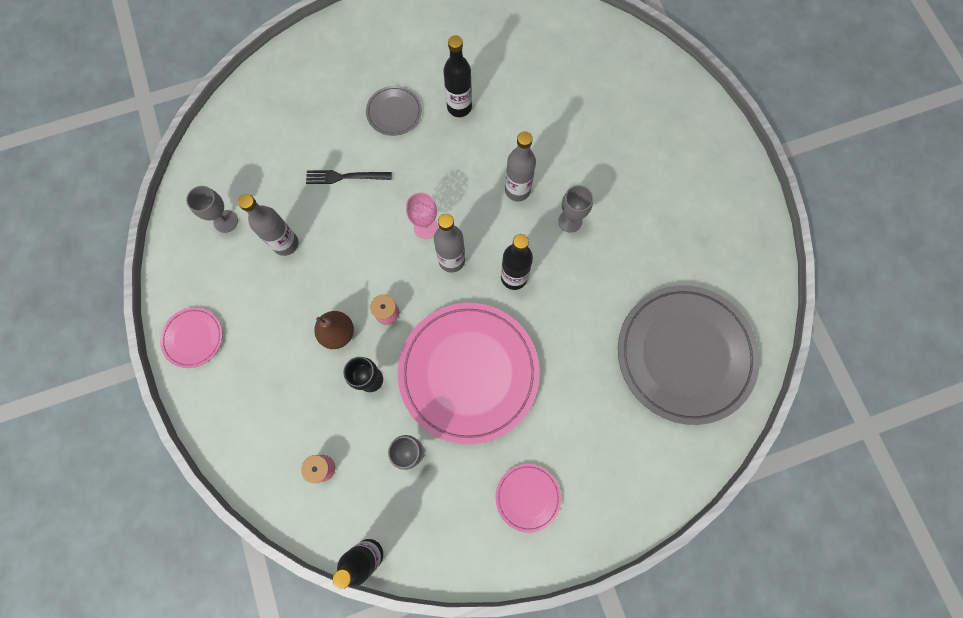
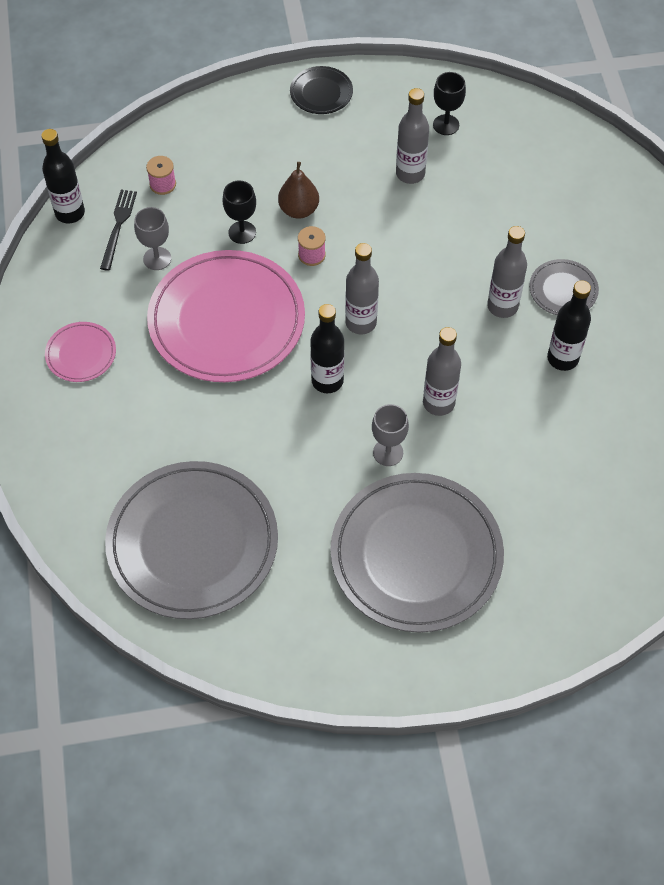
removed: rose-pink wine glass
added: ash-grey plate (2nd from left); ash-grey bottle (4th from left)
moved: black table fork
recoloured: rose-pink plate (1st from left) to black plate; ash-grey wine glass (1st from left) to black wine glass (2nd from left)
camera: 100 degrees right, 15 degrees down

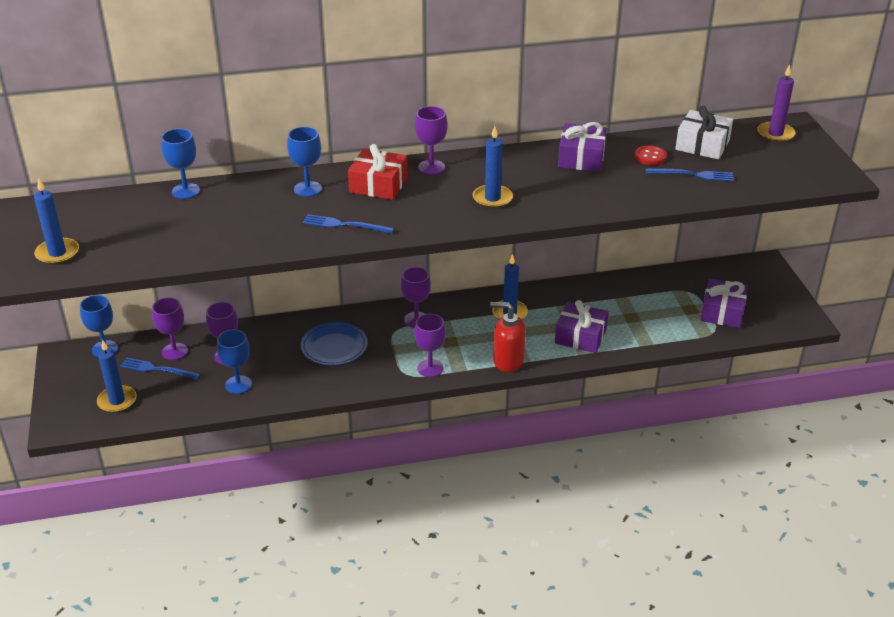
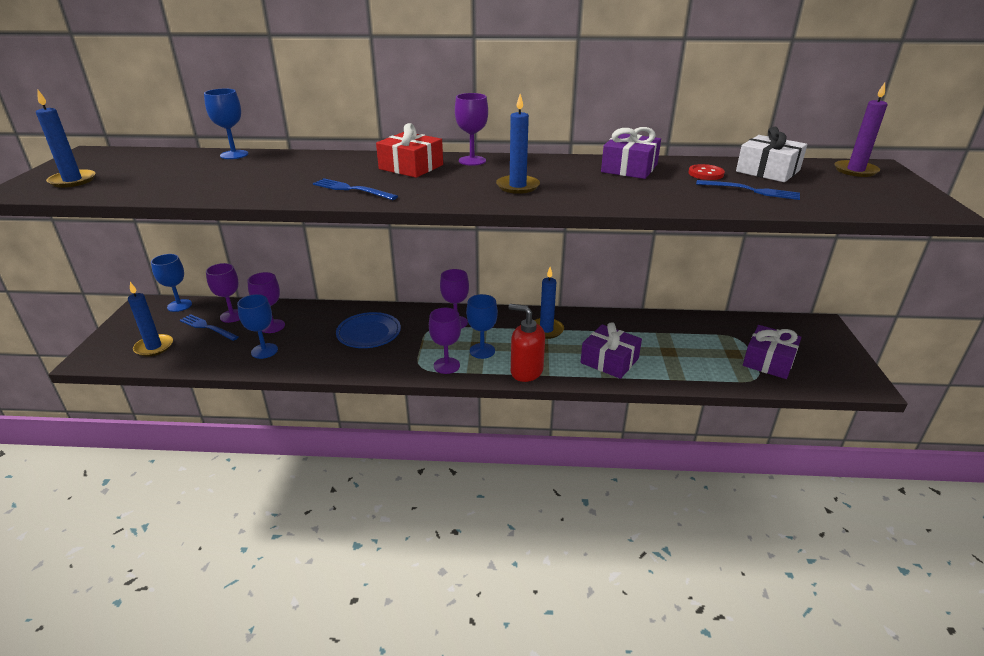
moved: blue wine glass (4th from left)
camera: 15 degrees right, 5 degrees down

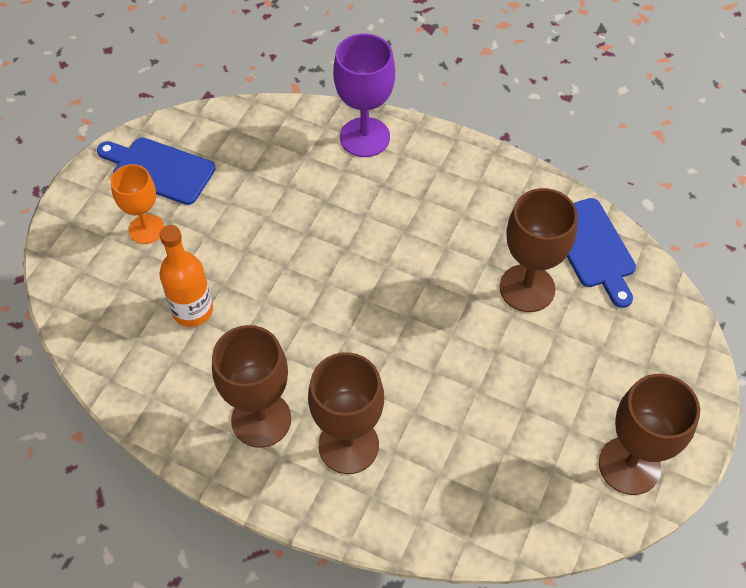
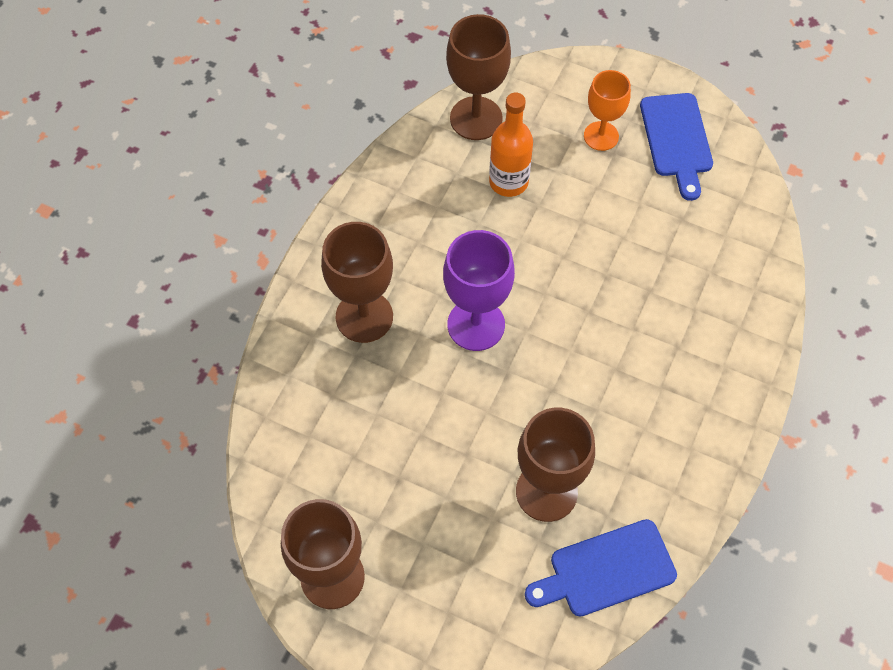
moved: purple wine glass; brown wine glass (1st from left in the first image) to brown wine glass (3rd from left)
turned: blue bread board (1st from left in the first image) 150 degrees clockwise
camera: 90 degrees right, 5 degrees up

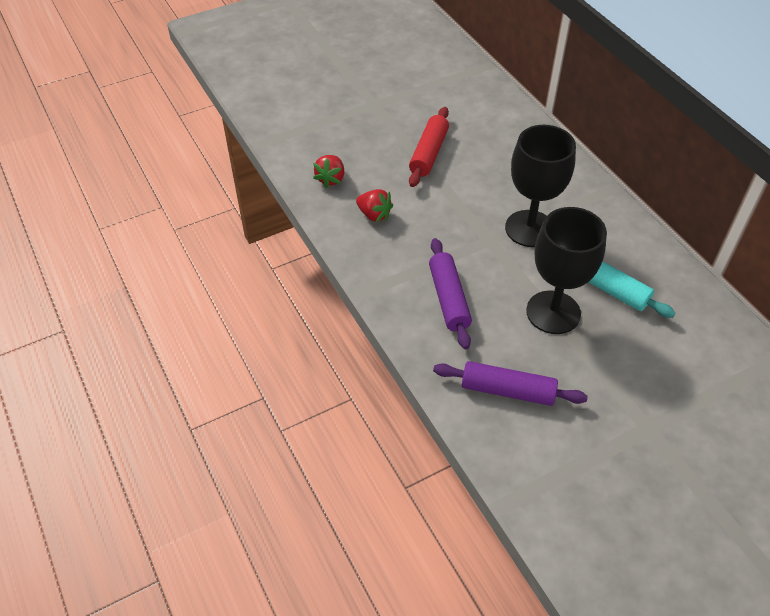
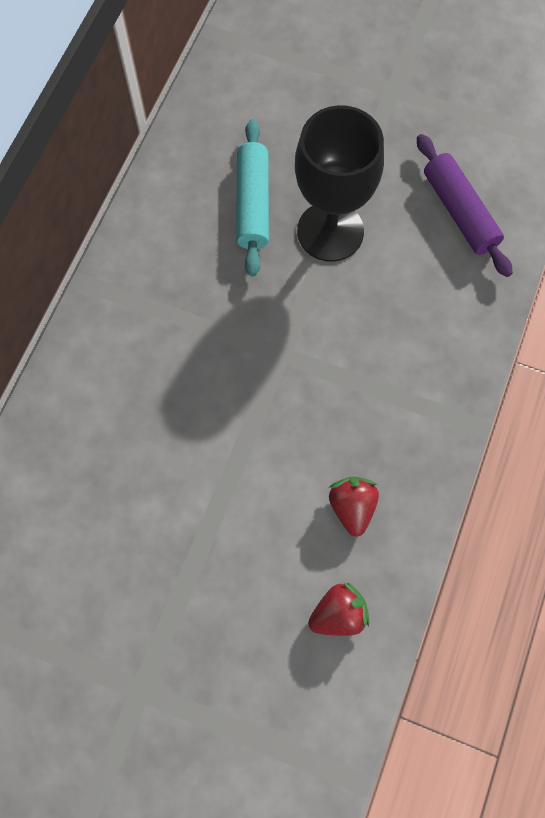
removed: red pastry roller; purple pastry roller (1st from left); black wine glass (1st from left)
camera: 130 degrees left, 20 degrees up

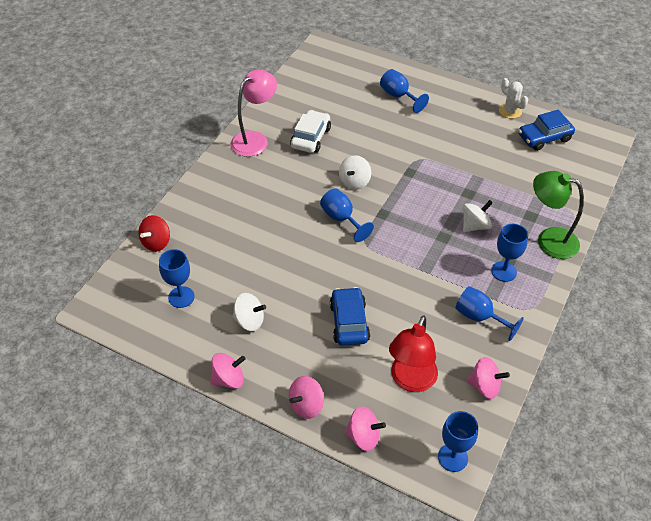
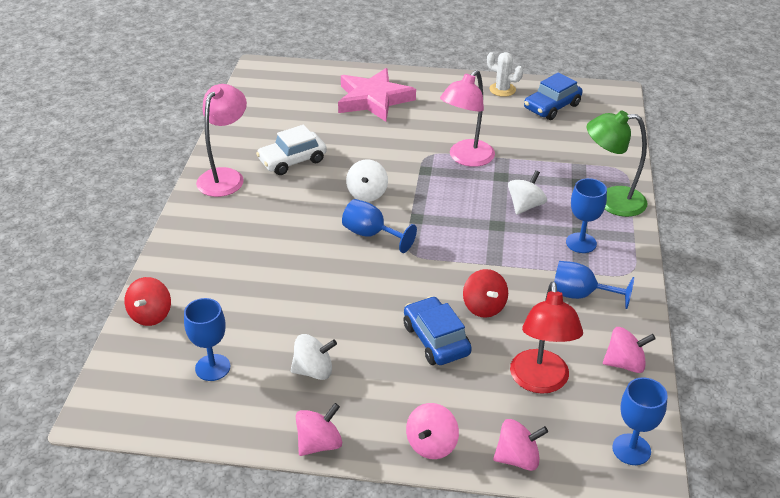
added: rose-pink lamp (2nd from left); red spinning top (2nd from left)
replaced: blue wine glass (3rd from left) to rose-pink five-pointed star
turned: white toy car 120 degrees counterclockwise
camera: 20 degrees left, 10 degrees down

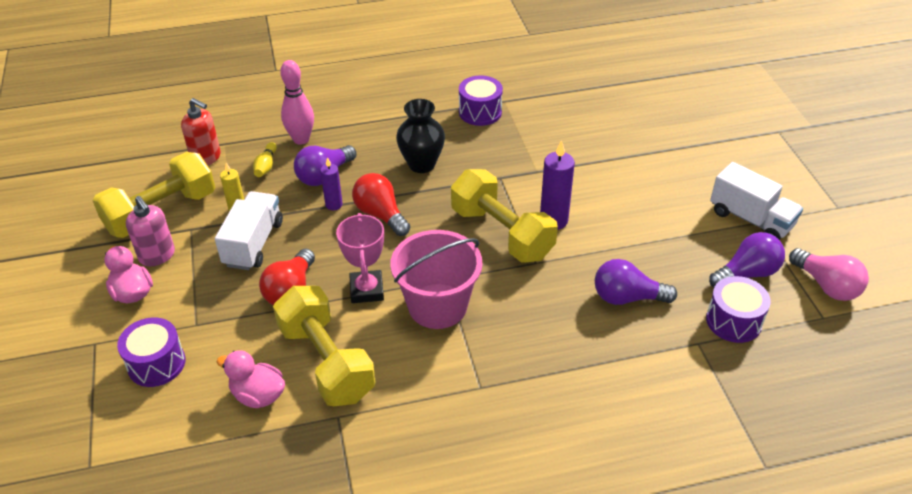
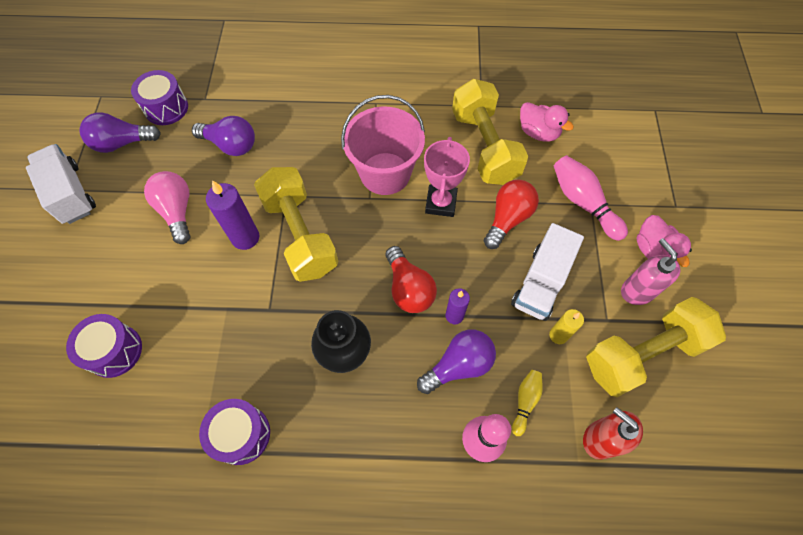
added: rose-pink skittle (2nd from left)
moved: purple drum (1st from left); rose-pink lightbulb
camera: 165 degrees left, 20 degrees up

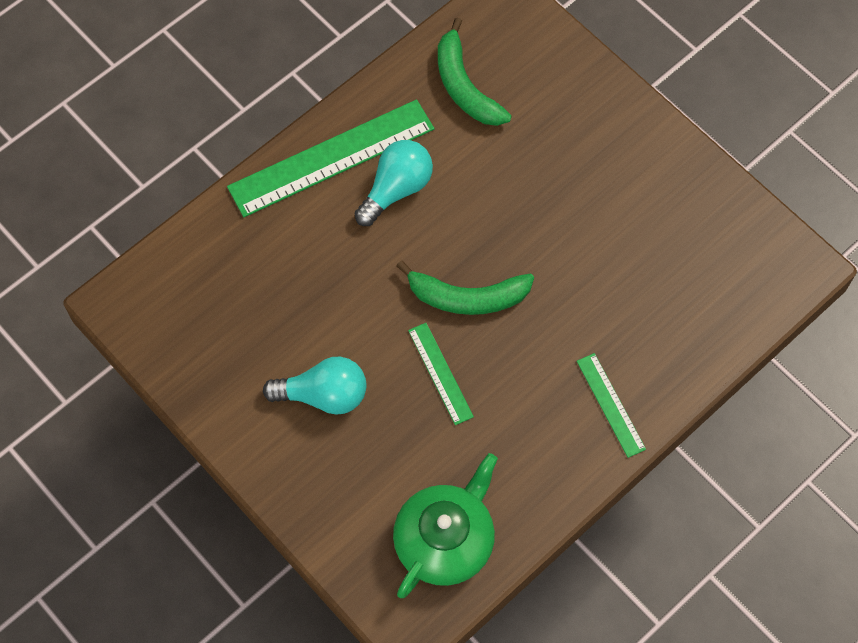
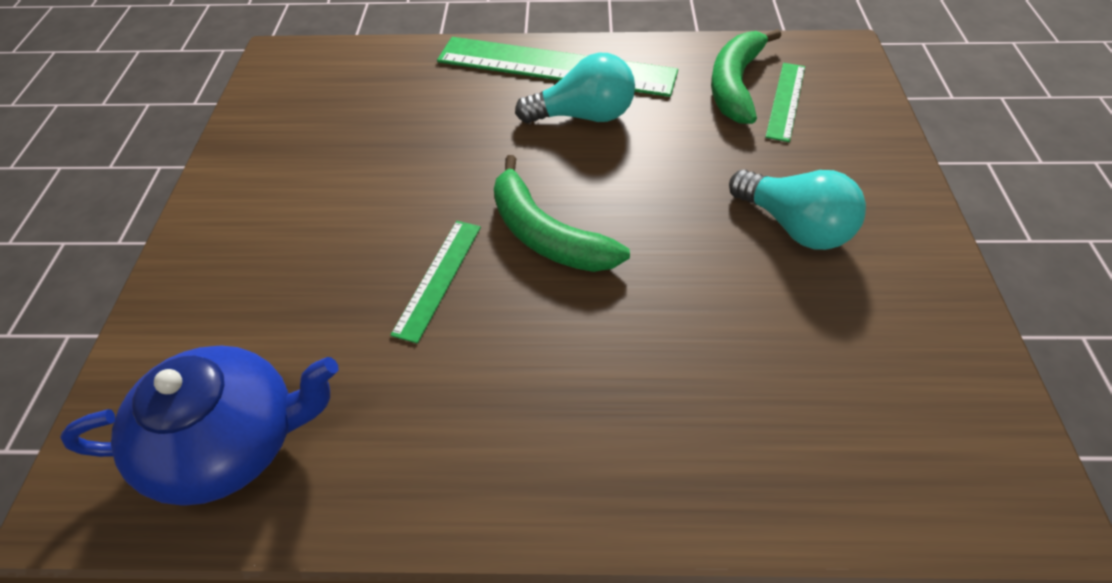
moved: teal lightbulb (1st from left in the first image) to teal lightbulb (2nd from left); emerald ruler (3rd from left)
recoloured: emerald china teapot to blue china teapot
camera: 45 degrees right, 15 degrees down

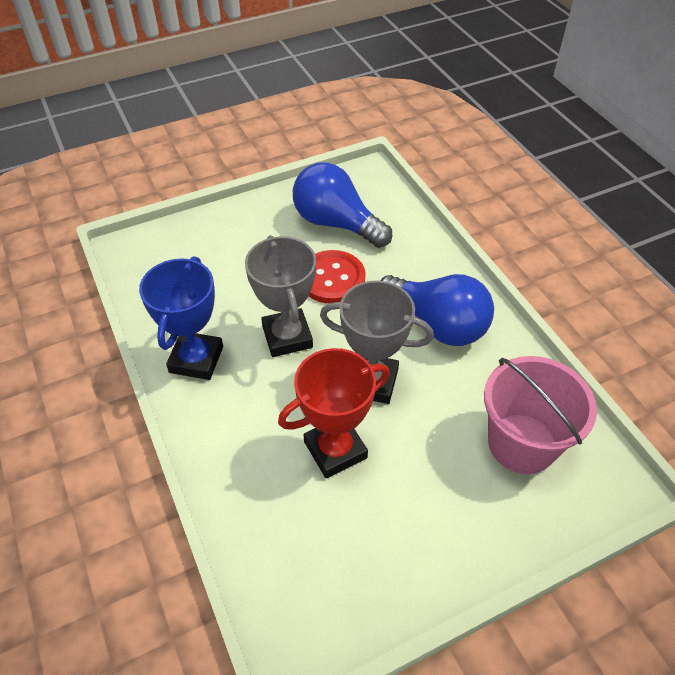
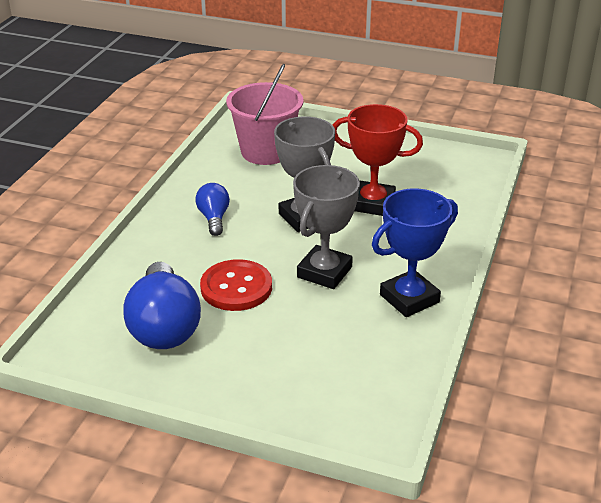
resized: blue lightbulb (2nd from left) x0.53
camera: 135 degrees left, 15 degrees down

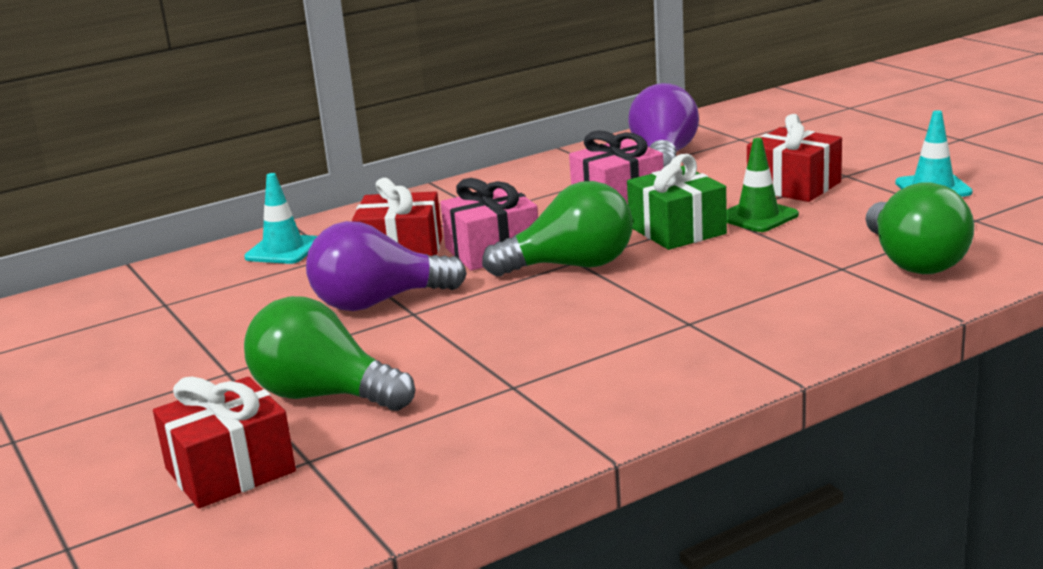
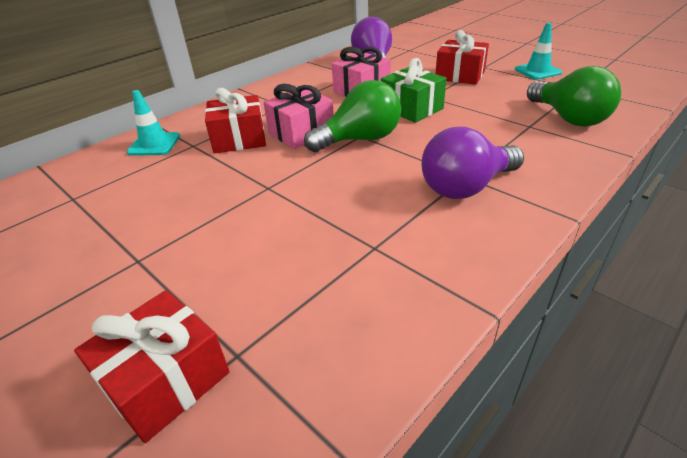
removed: emerald lightbulb (1st from left); emerald traffic cone
moved: purple lightbulb (1st from left in the first image) to purple lightbulb (2nd from left)
camera: 15 degrees left, 15 degrees up

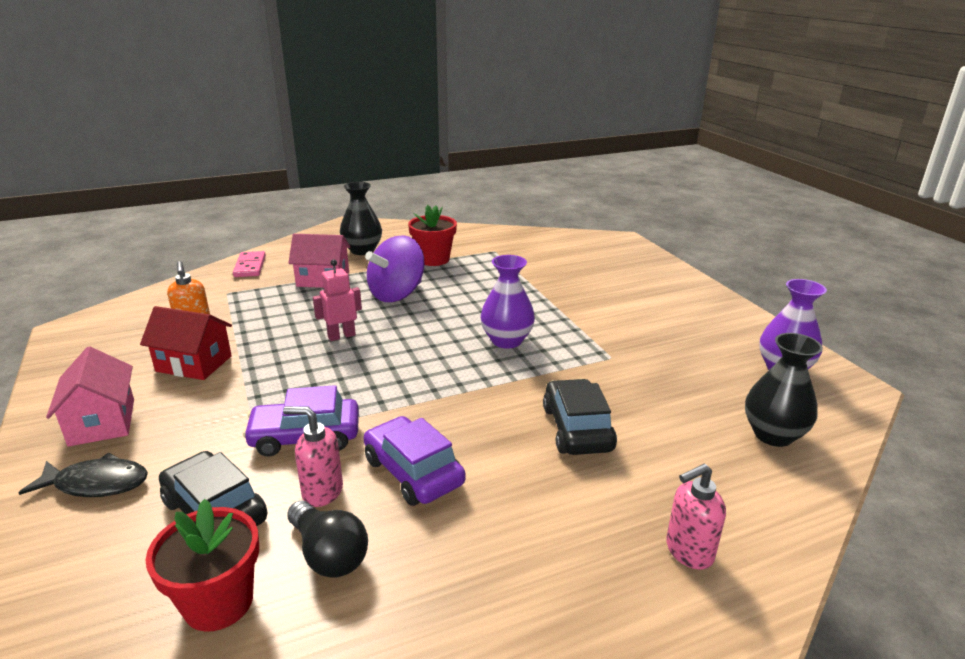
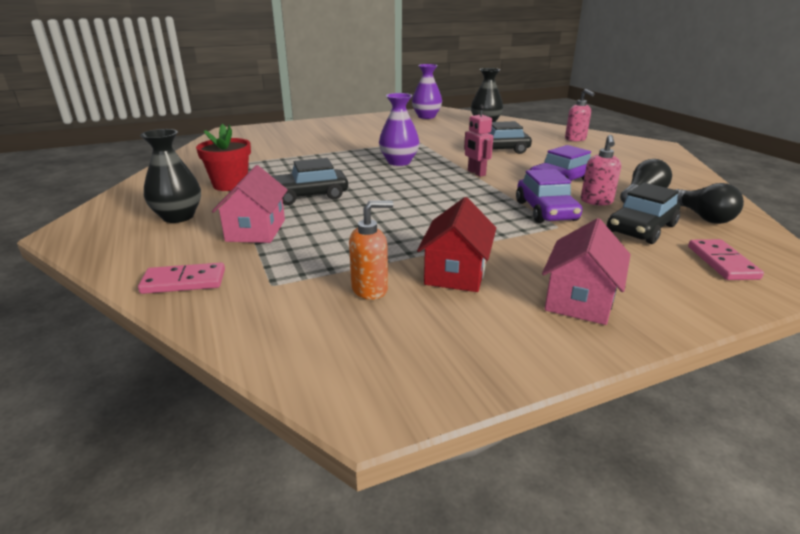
removed: black toy fish
added: rose-pink domino (2nd from left)
moved: rose-pink toy robot
replaced: purple spinning top to black toy car (1st from left); red potted plant (1st from left) to black lightbulb (2nd from left)
turned: rose-pink house (1st from left in the first image) 45 degrees counterclockwise
camera: 90 degrees left, 0 degrees up

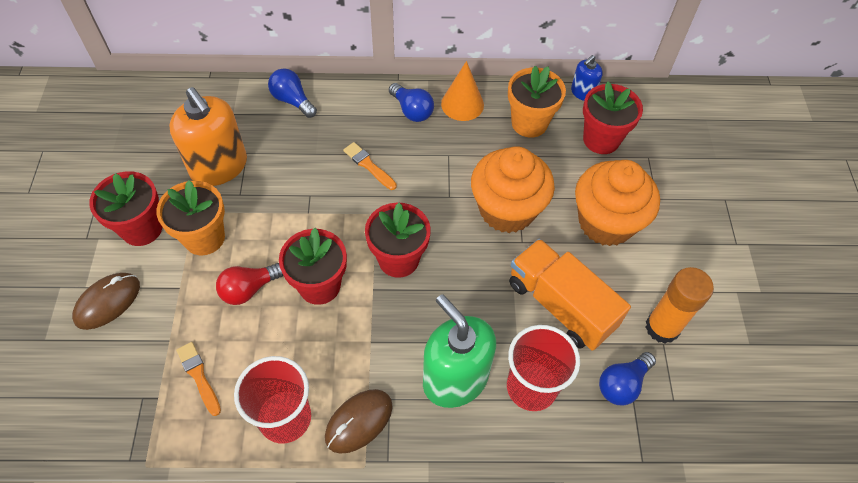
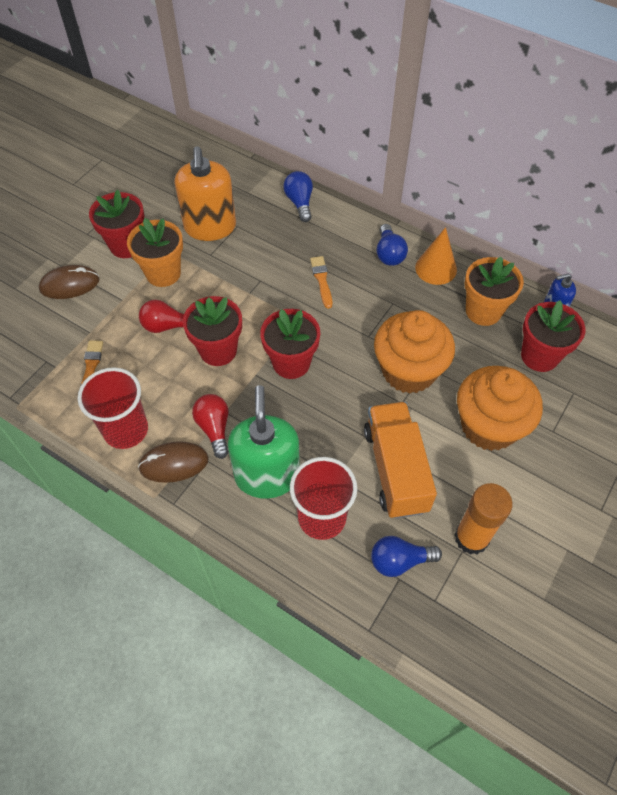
added: red lightbulb (2nd from left)
camera: 35 degrees right, 0 degrees up

